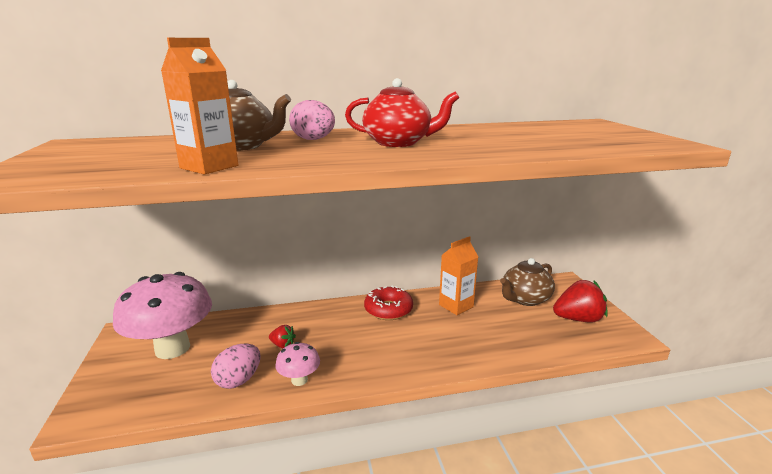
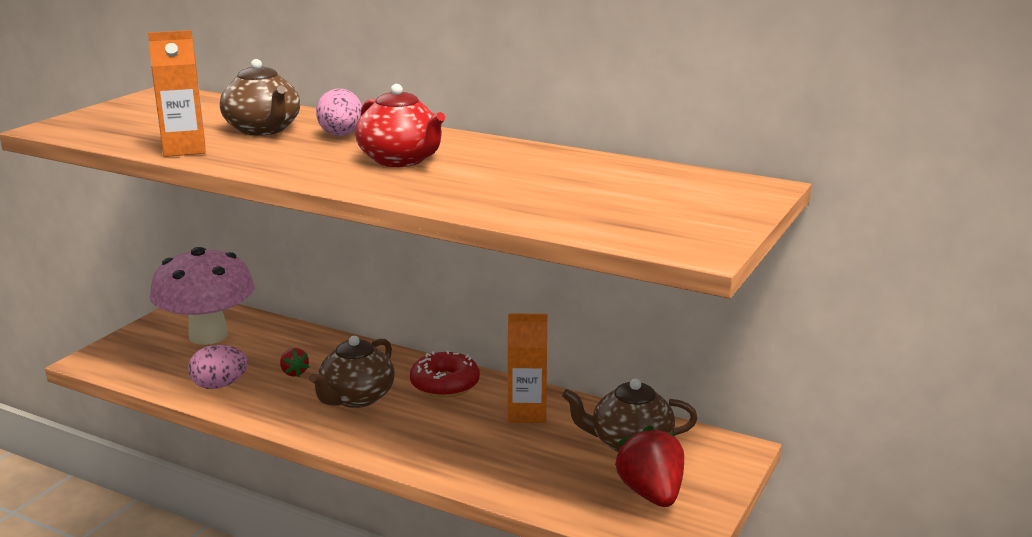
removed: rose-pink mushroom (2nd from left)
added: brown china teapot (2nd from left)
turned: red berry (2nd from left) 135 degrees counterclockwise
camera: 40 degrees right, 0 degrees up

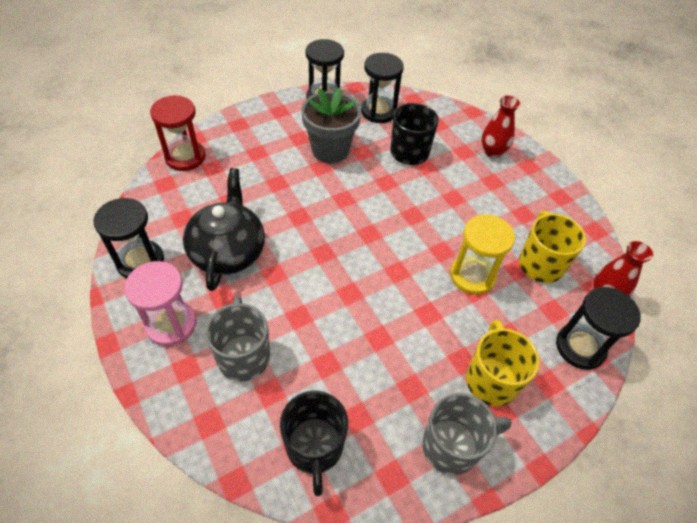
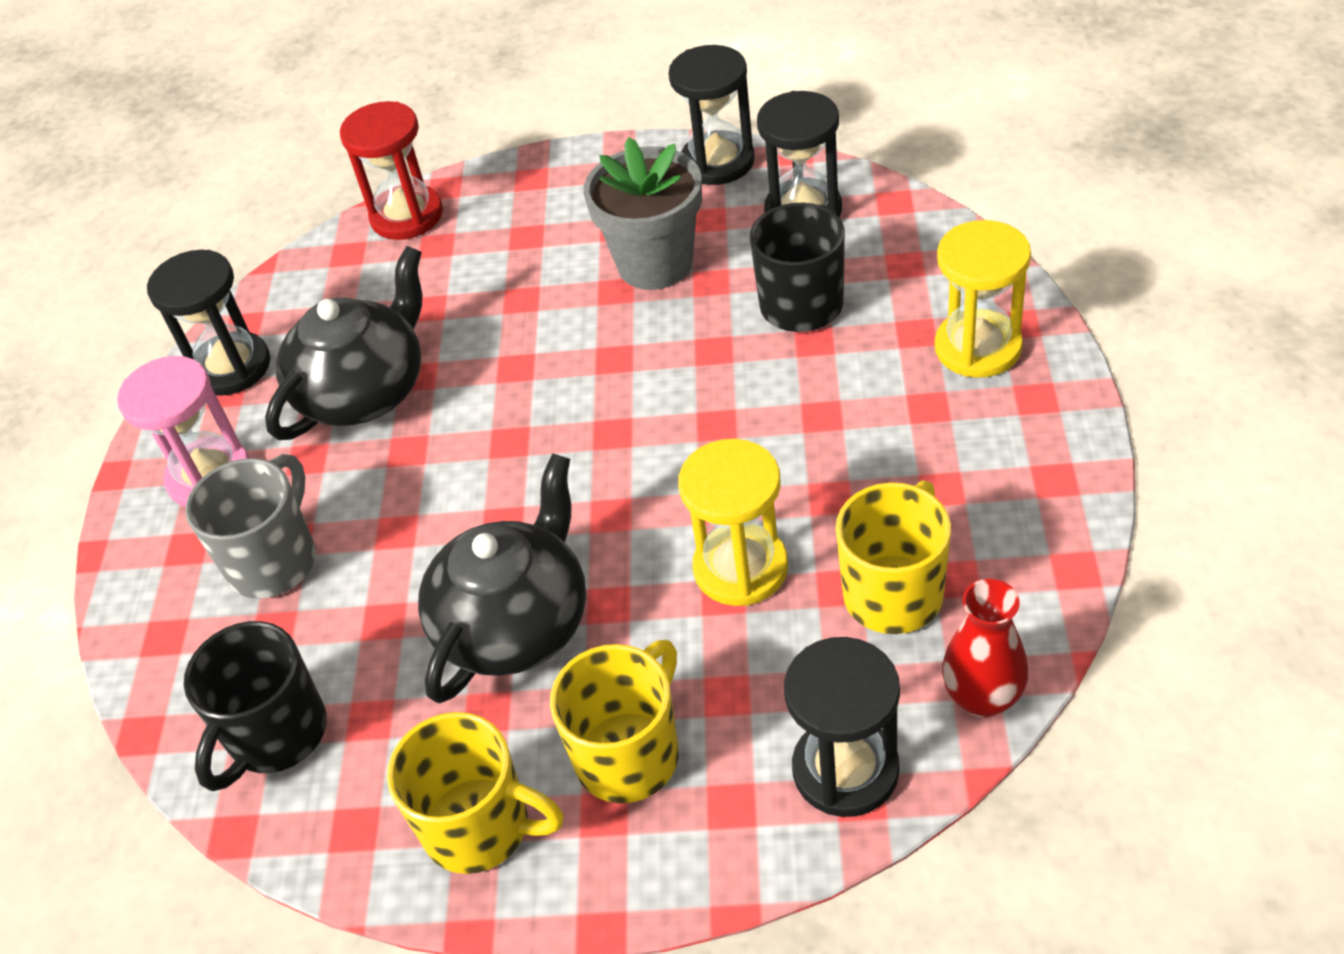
added: black china teapot (2nd from left)
replaced: red vase (1st from left) to bright yellow sand timer (2nd from left)
recoloured: ash-grey tea mug (2nd from left) to bright yellow tea mug (1st from left)
camera: 40 degrees right, 5 degrees down

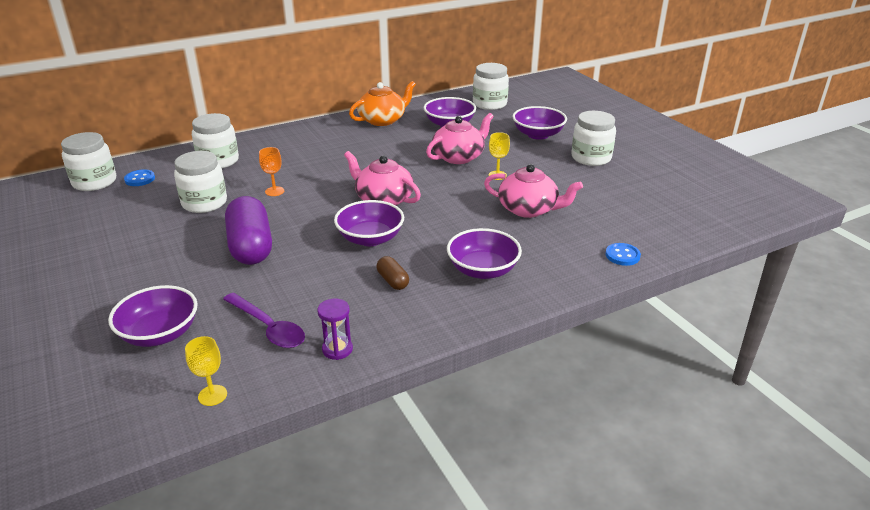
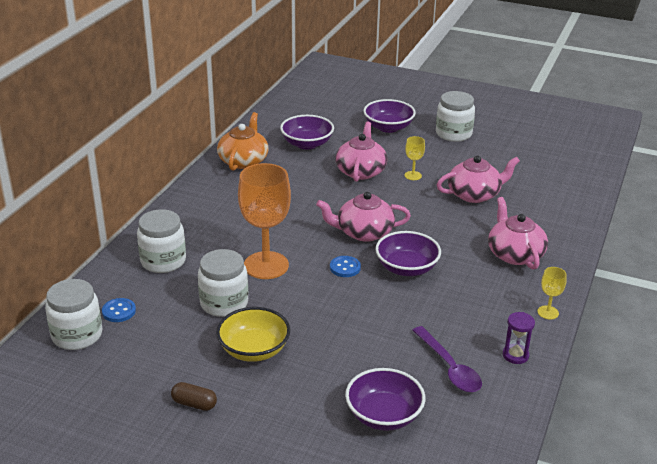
removed: purple pill; white preserve jar (4th from left)
added: bright yellow serving bowl
moved: brown pill; blue sewing button (2nd from left); bright yellow wine glass (1st from left in the first image) to bright yellow wine glass (2nd from left)
replaced: purple serving bowl (4th from left) to rose-pink china teapot (4th from left)
turned: purple teaspoon 60 degrees clockwise
resized: bright orange wine glass x2.26
camera: 40 degrees left, 0 degrees up

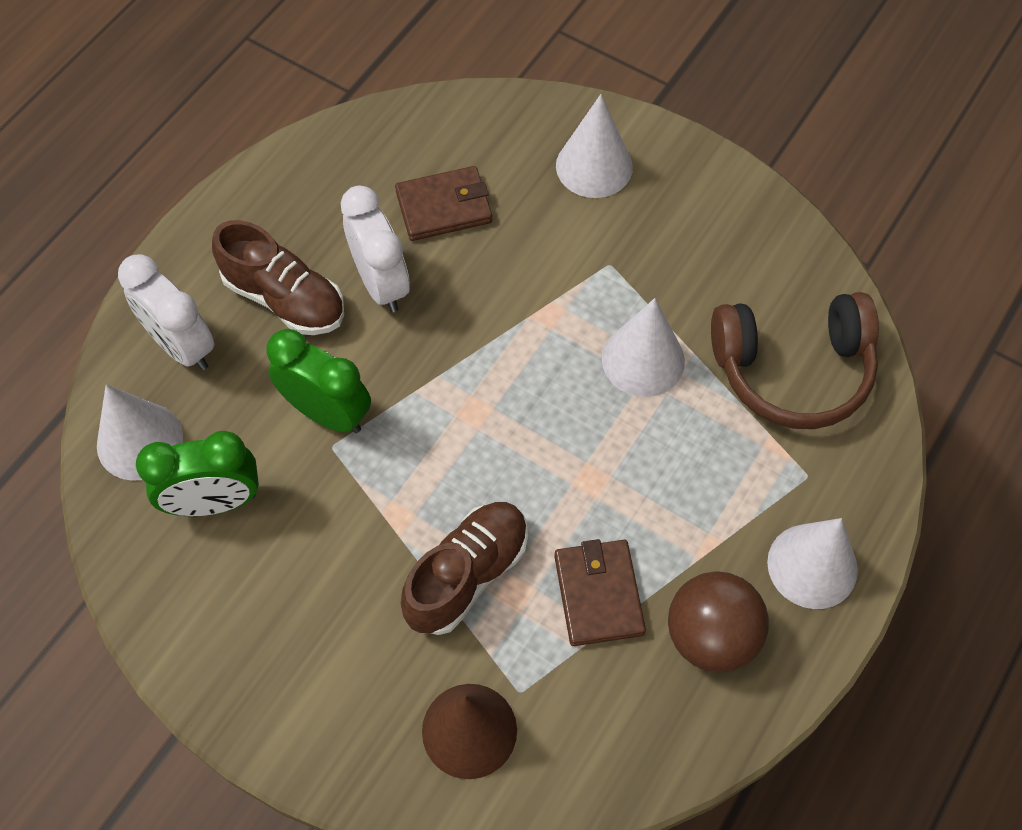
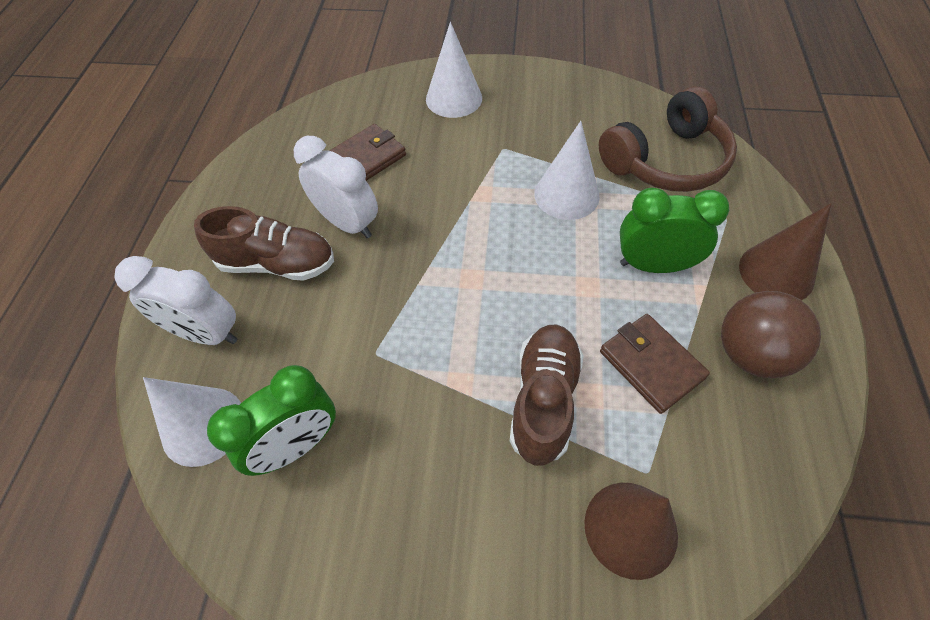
moved: emerald alarm clock (2nd from left)
recoloured: white solid cone (4th from left) to brown solid cone (2nd from left)
camera: 25 degrees left, 5 degrees down

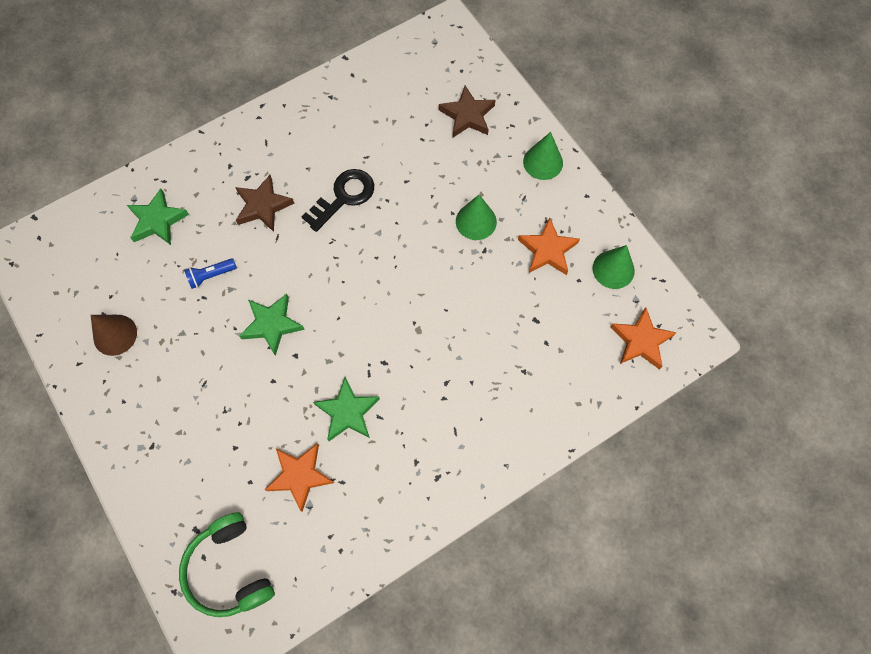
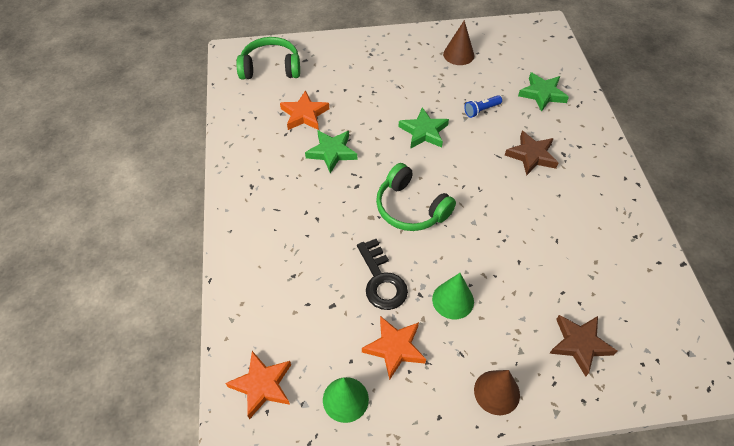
added: emerald over-ear headphones (2nd from left)
moved: black key
recoloured: emerald solid cone (2nd from left) to brown solid cone (2nd from left)
turned: blue pocket torch 120 degrees counterclockwise
camera: 115 degrees right, 15 degrees down

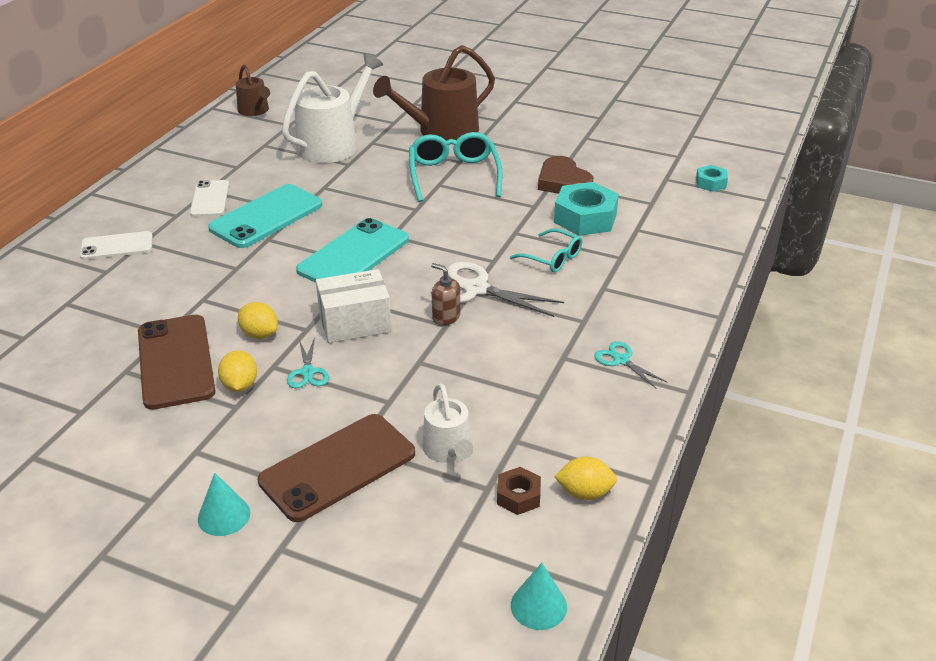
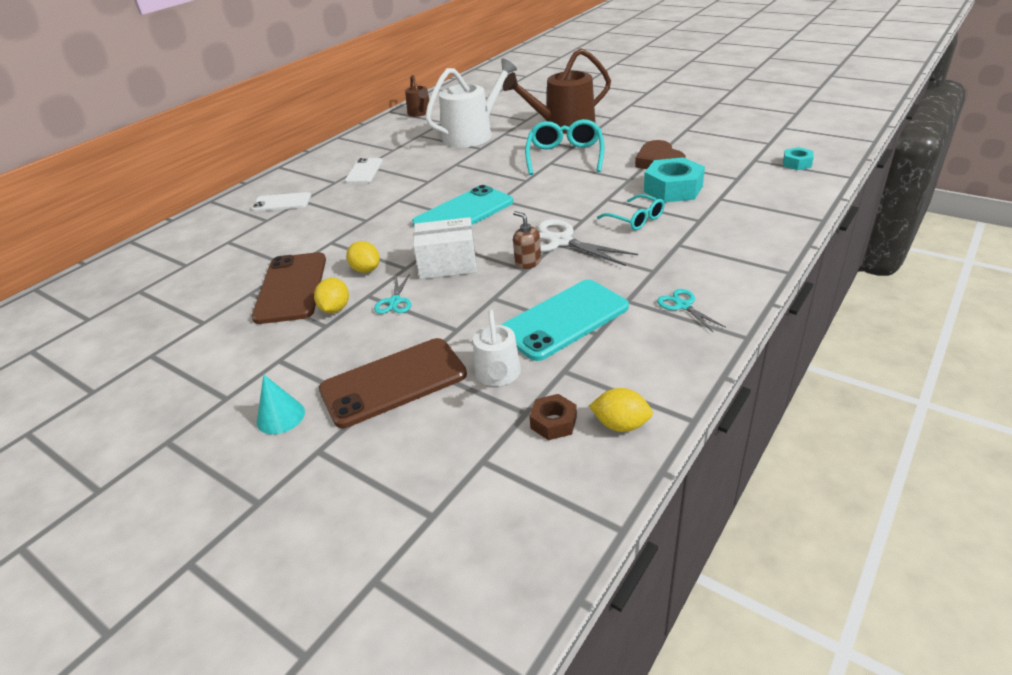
removed: teal solid cone (2nd from left)
moved: teal smartphone (1st from left in the first image) to teal smartphone (2nd from left)
camera: 15 degrees right, 0 degrees up

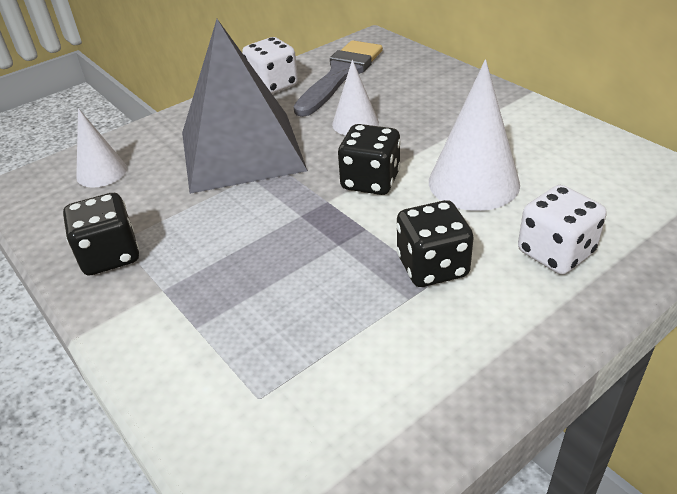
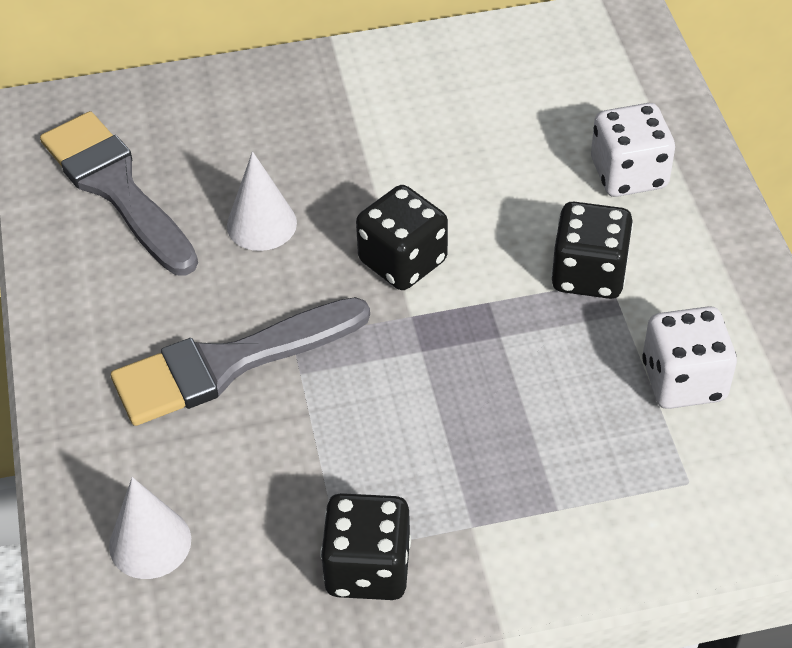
removed: white solid cone (3rd from left)
moved: white die (1st from left in the first image) to white die (2nd from left)
replaced: ash-grey solid pyramid to ash-grey paintbrush (2nd from left)
camera: 65 degrees left, 10 degrees up

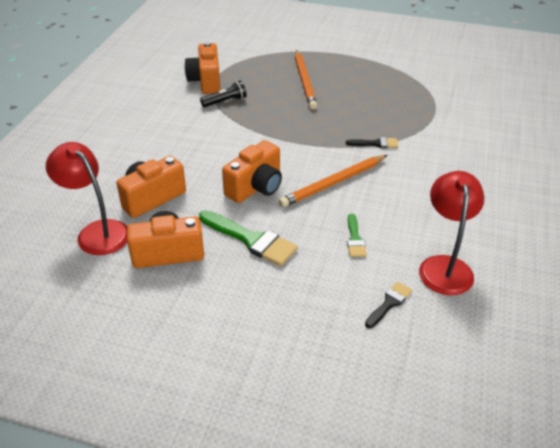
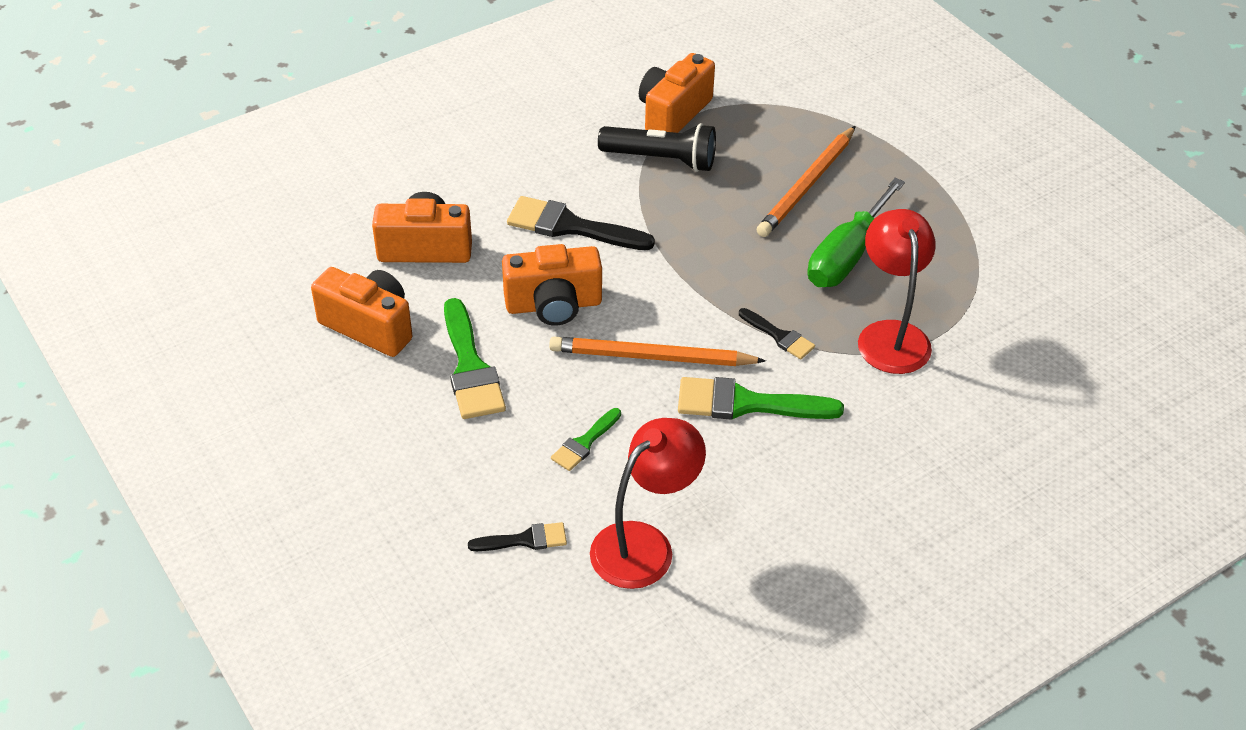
added: black paintbrush (2nd from left); emerald paintbrush (3rd from left); emerald screwdriver
moved: red lamp (1st from left in the first image) to red lamp (2nd from left)
resized: black pocket torch x1.55
camera: 40 degrees right, 5 degrees up

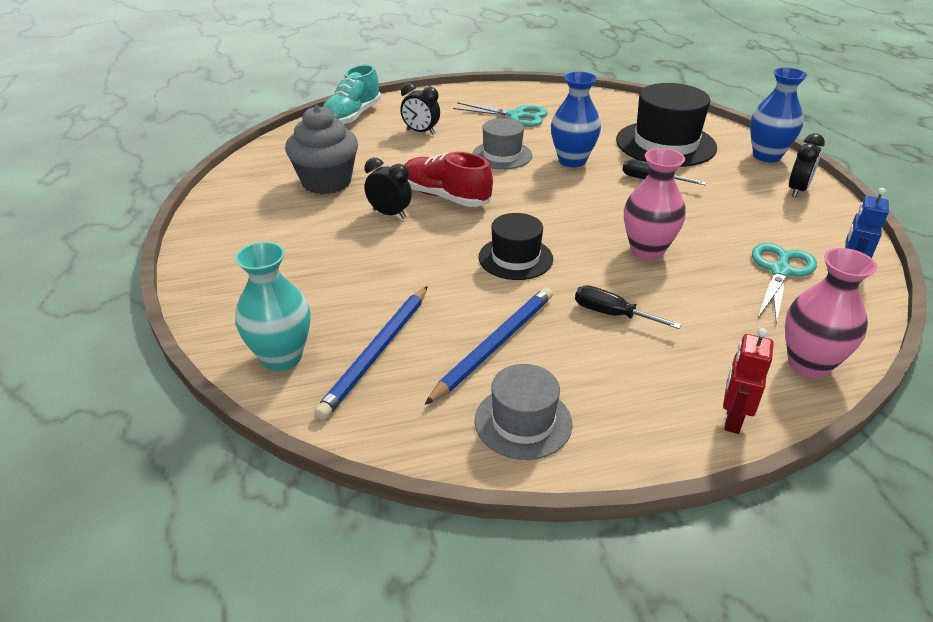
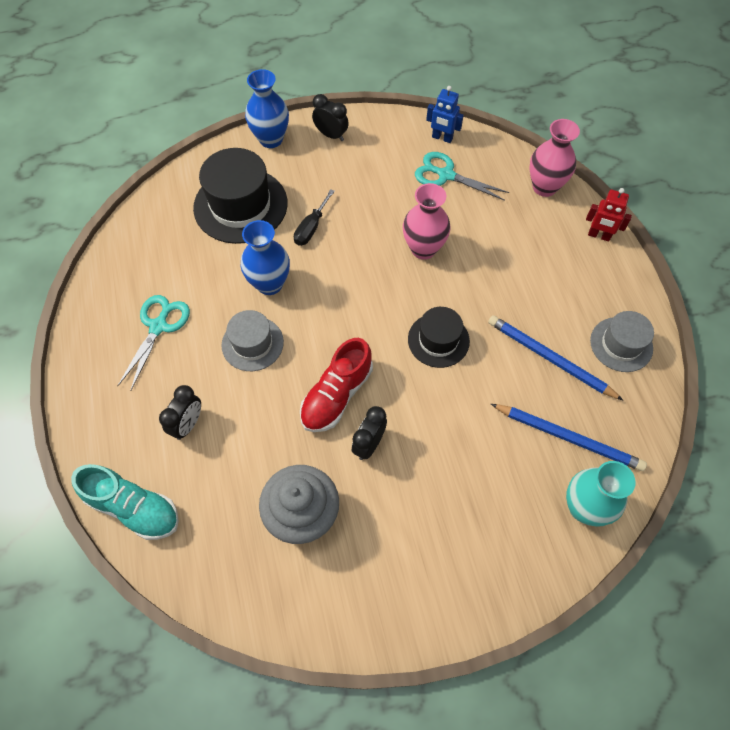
removed: black screwdriver (1st from left)
camera: 90 degrees left, 25 degrees up

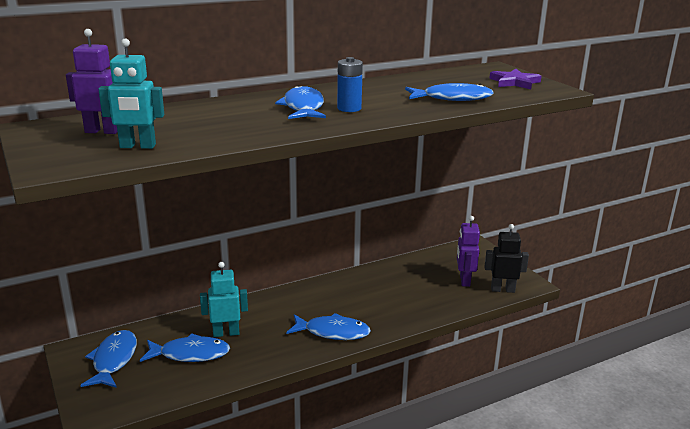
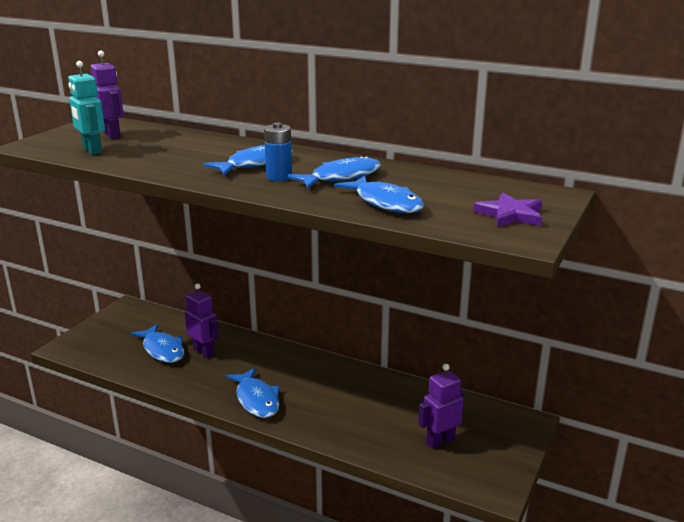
removed: black toy robot
moved: blue toy fish (1st from left in the first image) to blue toy fish (4th from left)
recoloured: teal toy robot (2nd from left) to purple toy robot (2nd from left)
camera: 55 degrees right, 0 degrees up

